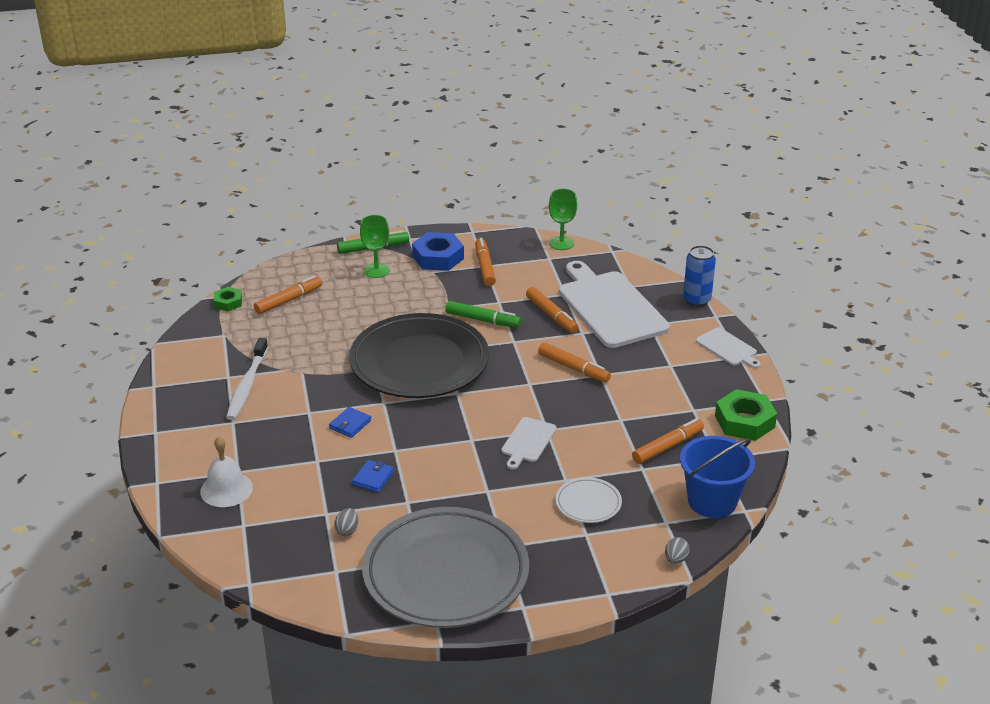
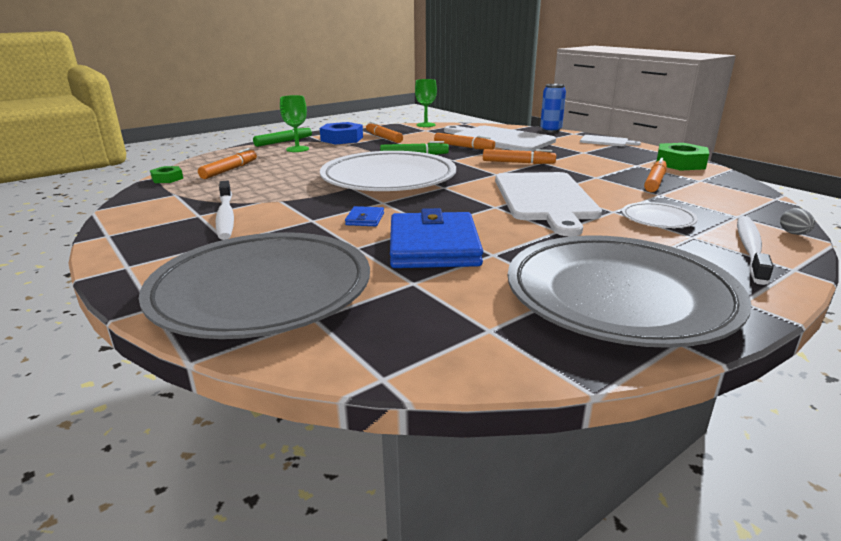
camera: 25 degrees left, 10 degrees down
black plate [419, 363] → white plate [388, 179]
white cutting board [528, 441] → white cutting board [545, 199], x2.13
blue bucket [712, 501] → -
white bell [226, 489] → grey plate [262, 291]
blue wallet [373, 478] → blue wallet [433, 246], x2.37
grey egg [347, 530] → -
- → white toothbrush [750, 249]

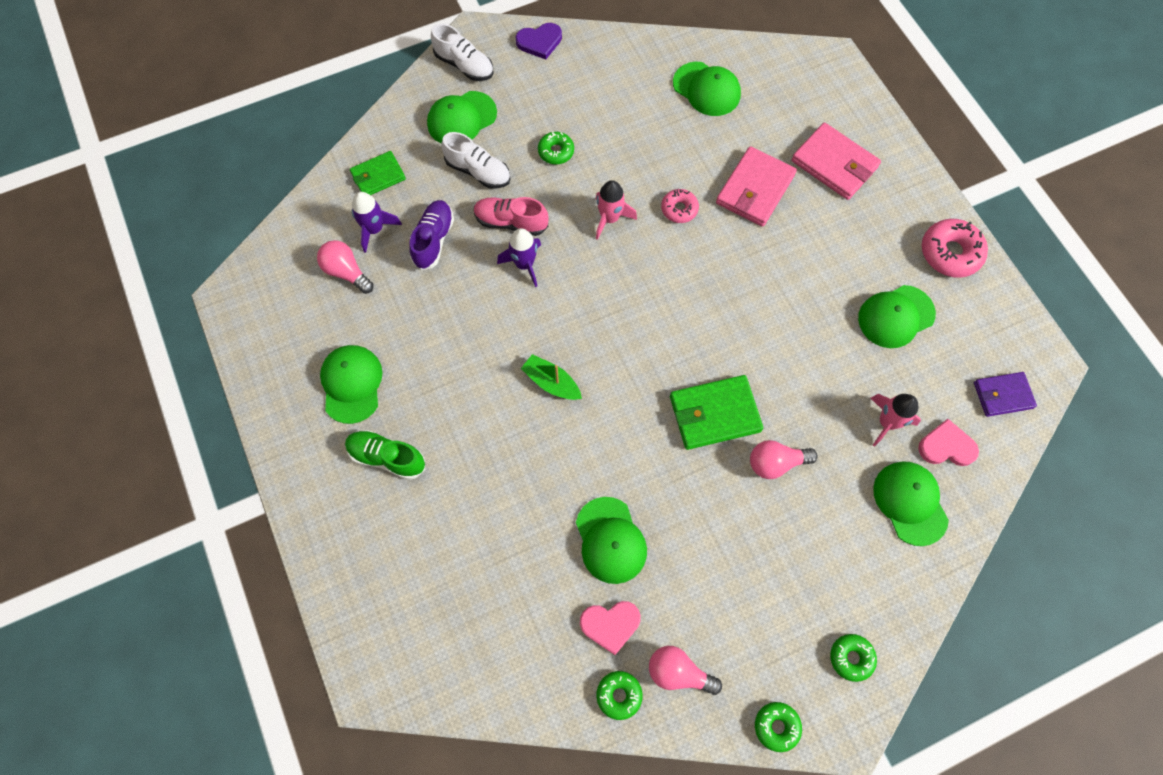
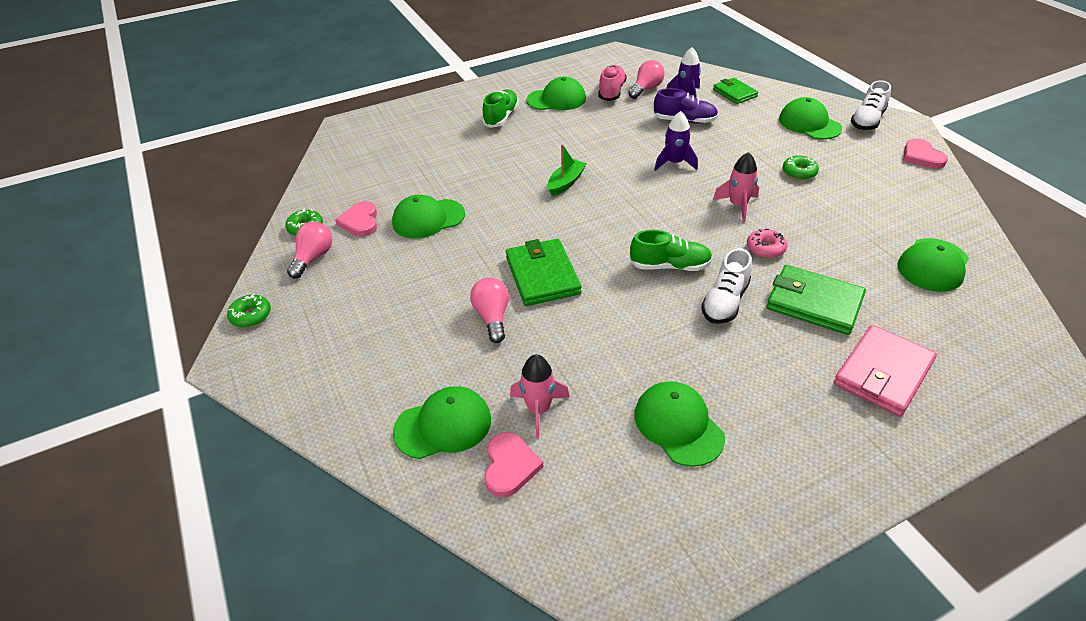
camera: 90 degrees right, 25 degrees down
purple heart [539, 42] → pink heart [921, 156]
white shoe [478, 171] → white shoe [725, 302], relocated
pink wallet [755, 189] → green wallet [813, 303]
pink shoe [511, 222] → pink shoe [611, 92], relocated
pink donut [950, 253] → -
purple wallet [1002, 395] → -
green donut [851, 658] → -
- → green shoe [670, 266]

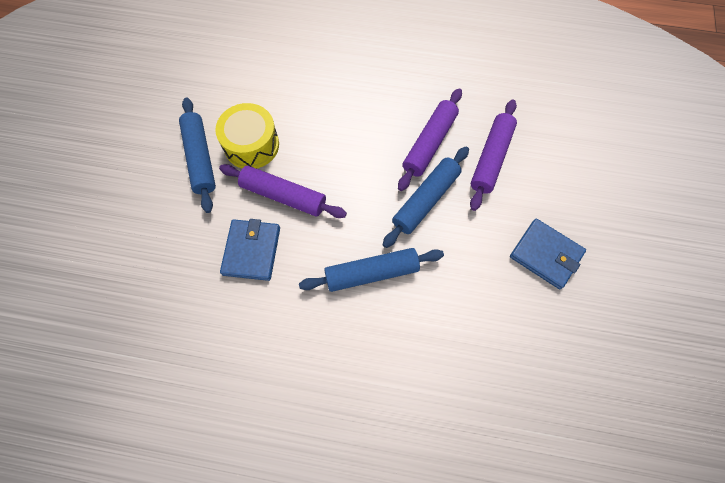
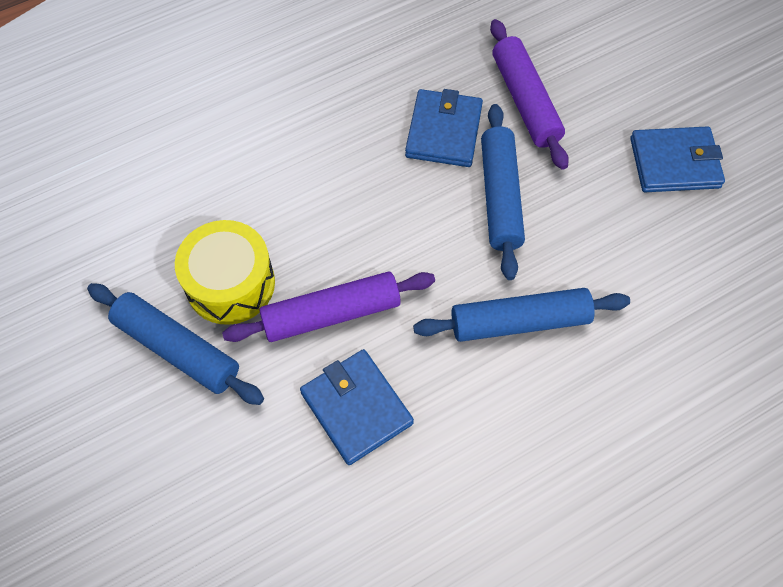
camera: 40 degrees left, 5 degrees down
purple rolling pin [429, 143] → blue wallet [444, 131]
blue rolling pin [371, 273] → blue rolling pin [519, 322], 45 degrees clockwise

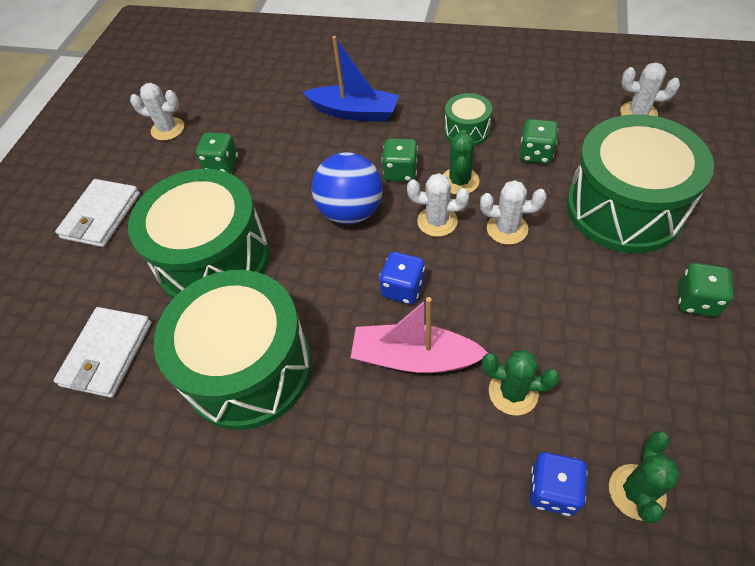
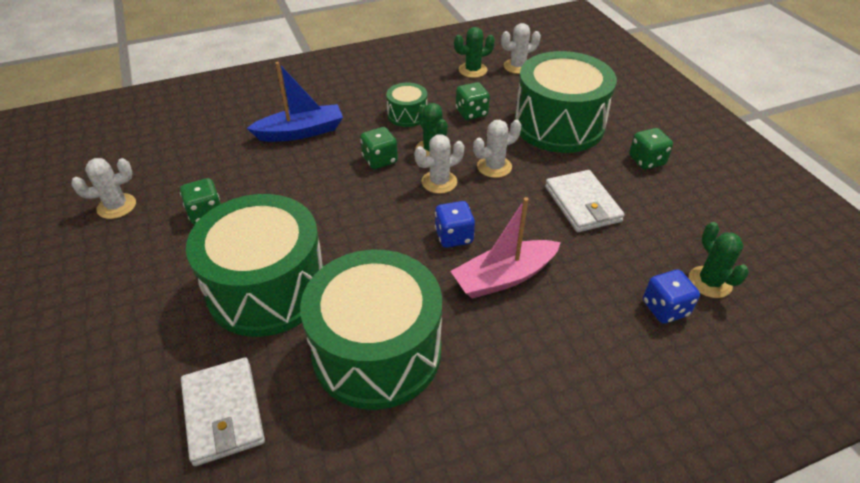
camera: 40 degrees left, 10 degrees down
blue ball [351, 212] → -
white wallet [101, 216] → white wallet [582, 204], relocated
green cactus [513, 392] → green cactus [472, 70], relocated

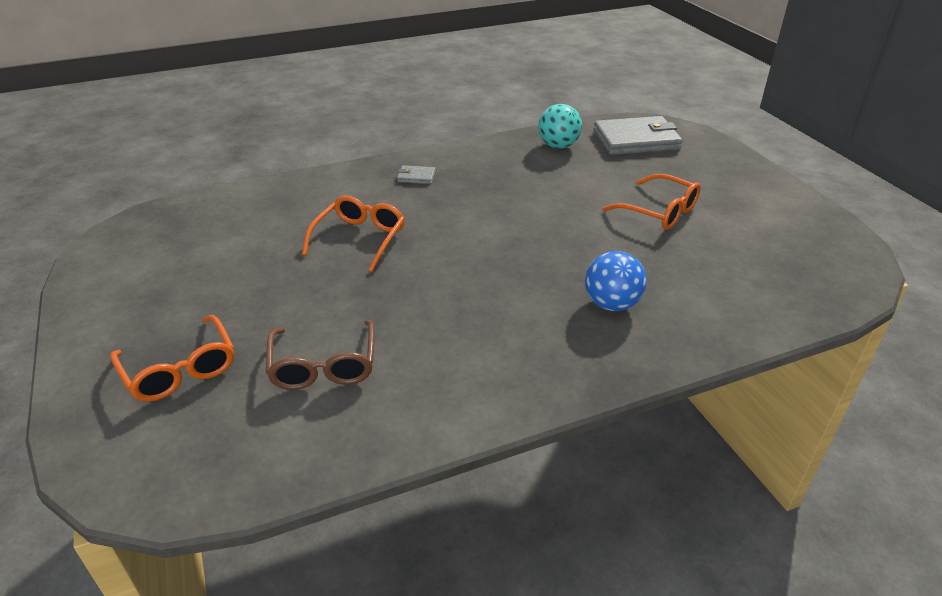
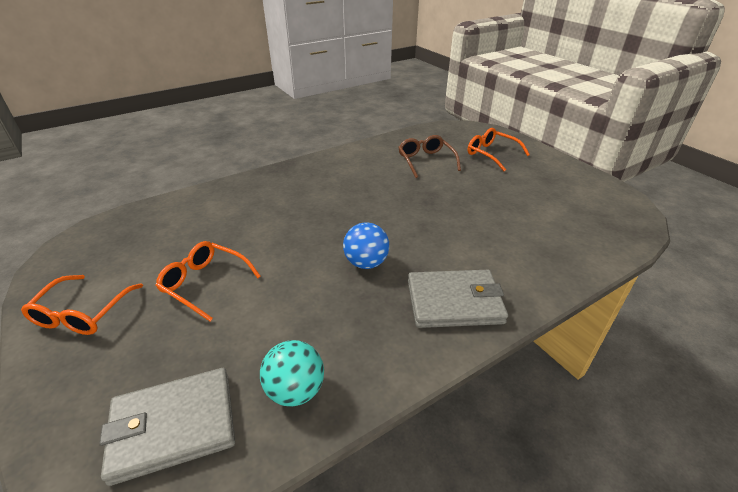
camera: 170 degrees right, 0 degrees up
grey wallet [416, 177] → grey wallet [454, 302], x2.31
orange glasses [359, 239] → orange glasses [82, 313], relocated
blue ball [611, 304] → blue ball [366, 263], relocated

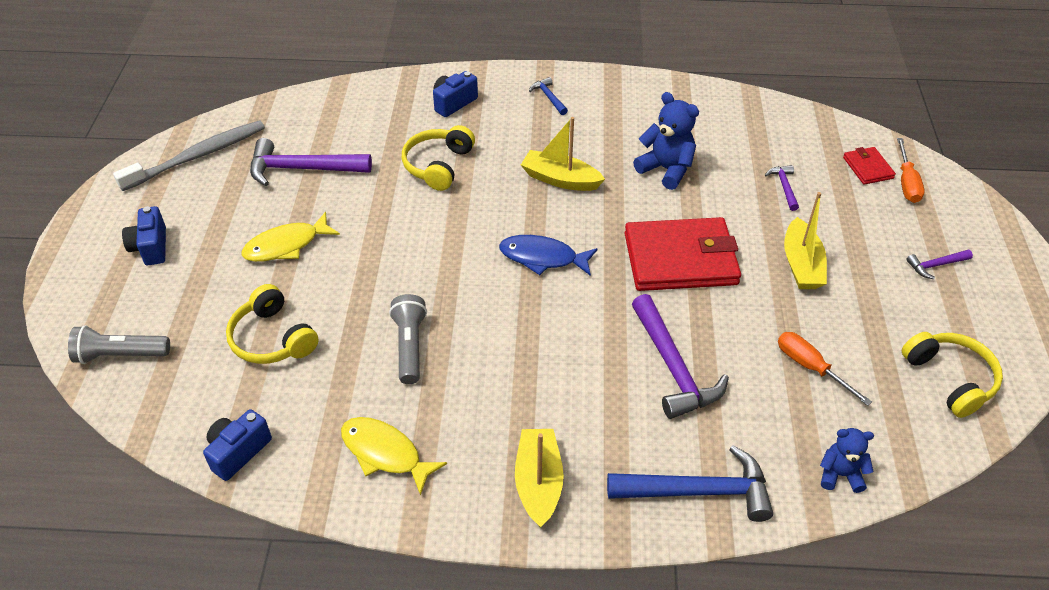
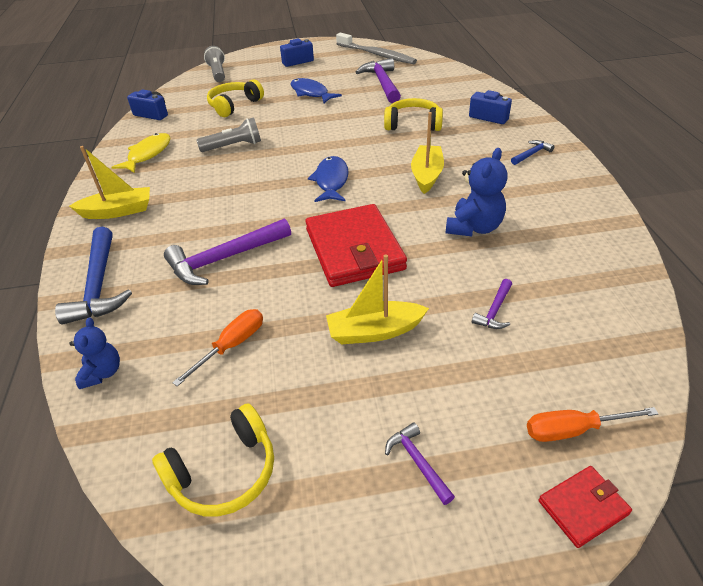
camera: 80 degrees right, 5 degrees down
red wallet [867, 168] → red wallet [583, 507], relocated
purple hammer [784, 187] → purple hammer [494, 310], 135 degrees clockwise
yellow fish [286, 245] → blue fish [311, 93]

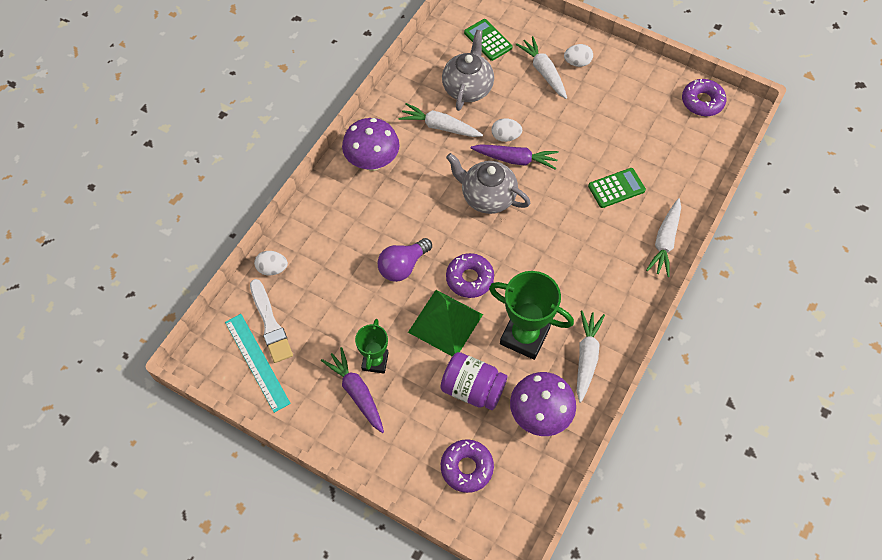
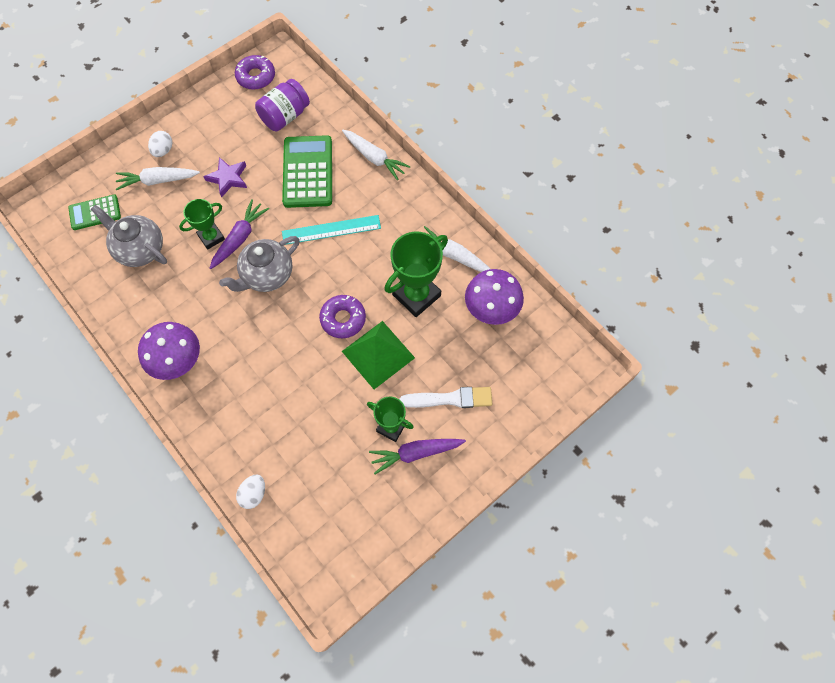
camera: 70 degrees left, 5 degrees up
white carrot [439, 126] → -
white egg [505, 137] → green trophy [211, 237]
green calculator [616, 188] → green calculator [308, 172], x1.73
purple light bulb [403, 266] → -
white brush [270, 324] → white brush [450, 399], relocated
turquoise ruler [257, 362] → turquoise ruler [331, 229], relocated
purple jar [472, 389] → purple jar [285, 116], relocated
purple donut [466, 468] → -
- → purple star [228, 178]

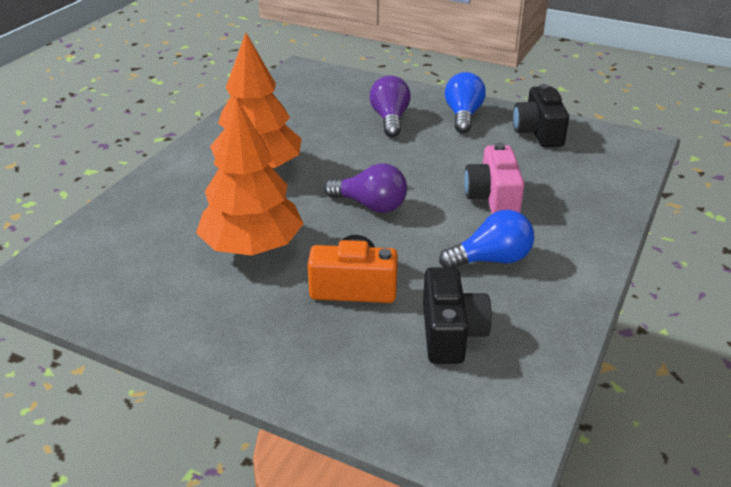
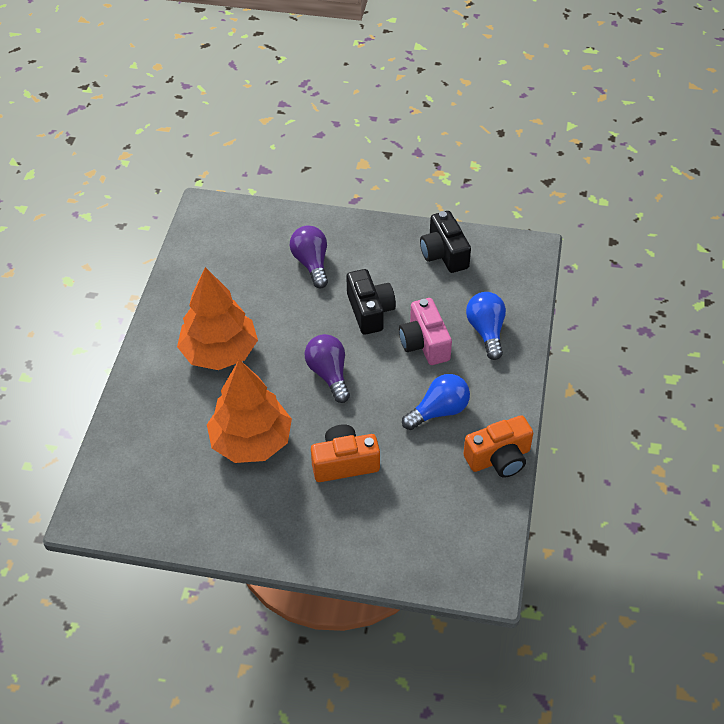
camera: 15 degrees left, 15 degrees up
blue light bulb [463, 116] → blue light bulb [486, 331], relocated
purple light bulb [370, 205] → purple light bulb [329, 374], 120 degrees counterclockwise
black camera [451, 333] → black camera [370, 311], relocated
- → orange camera [499, 458]

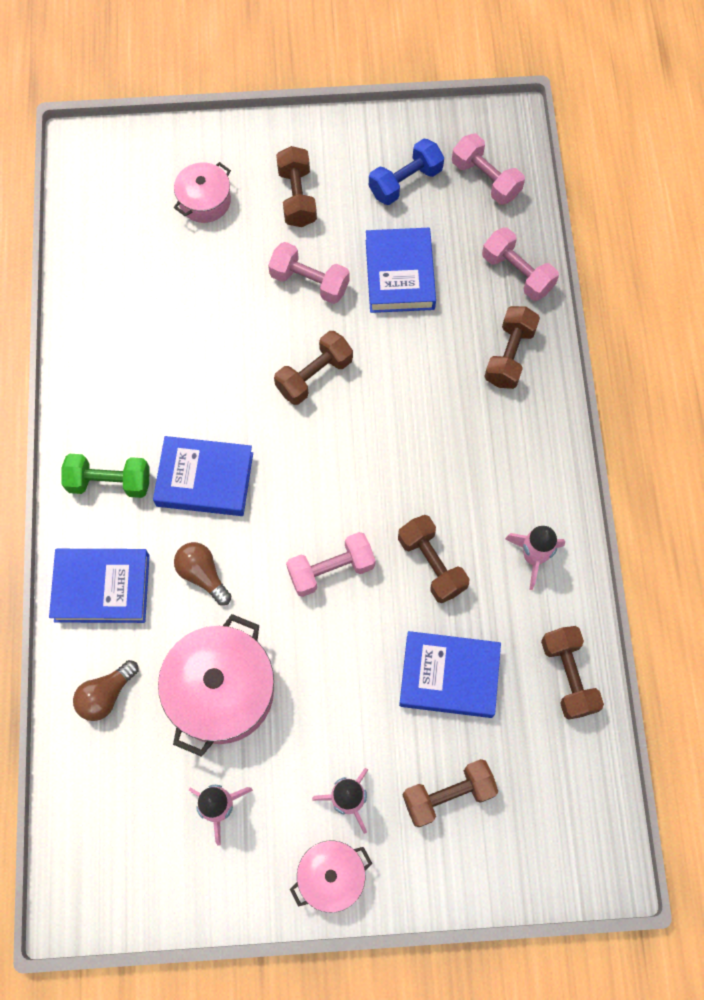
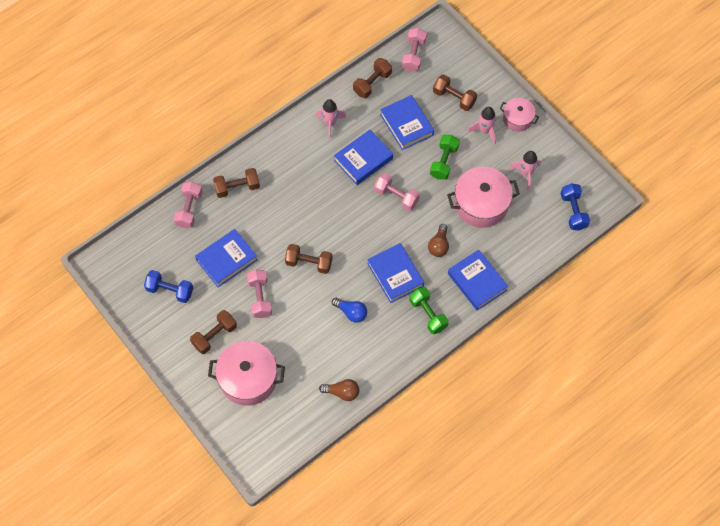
camera: 125 degrees left, 5 degrees down
pink dumbbell [486, 179] → pink dumbbell [413, 55], relocated
pink pot [205, 201] → pink pot [248, 379], x1.74
brown dumbbell [431, 564] → blue book [363, 159]
brown light bulb [106, 695] → brown light bulb [342, 392], relocated
- → green dumbbell [444, 162]
- → blue dumbbell [573, 211]
- → blue light bulb [351, 312]

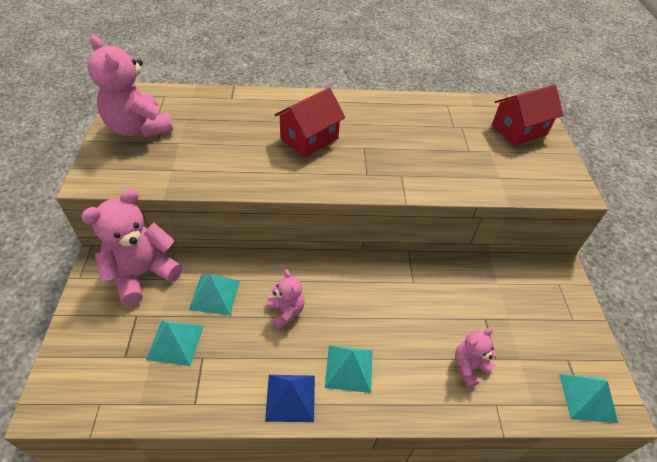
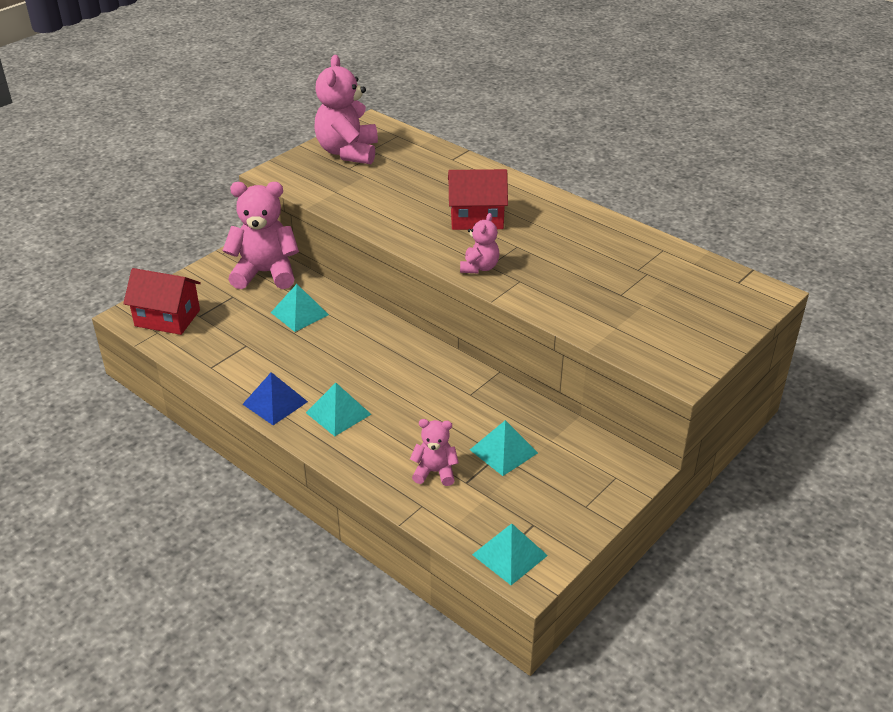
camera: 45 degrees right, 10 degrees down
red house [519, 130] → red house [167, 318], relocated
pink teddy bear [286, 311] → pink teddy bear [479, 267], relocated
turquoise pyramid [175, 342] → turquoise pyramid [503, 451], relocated

